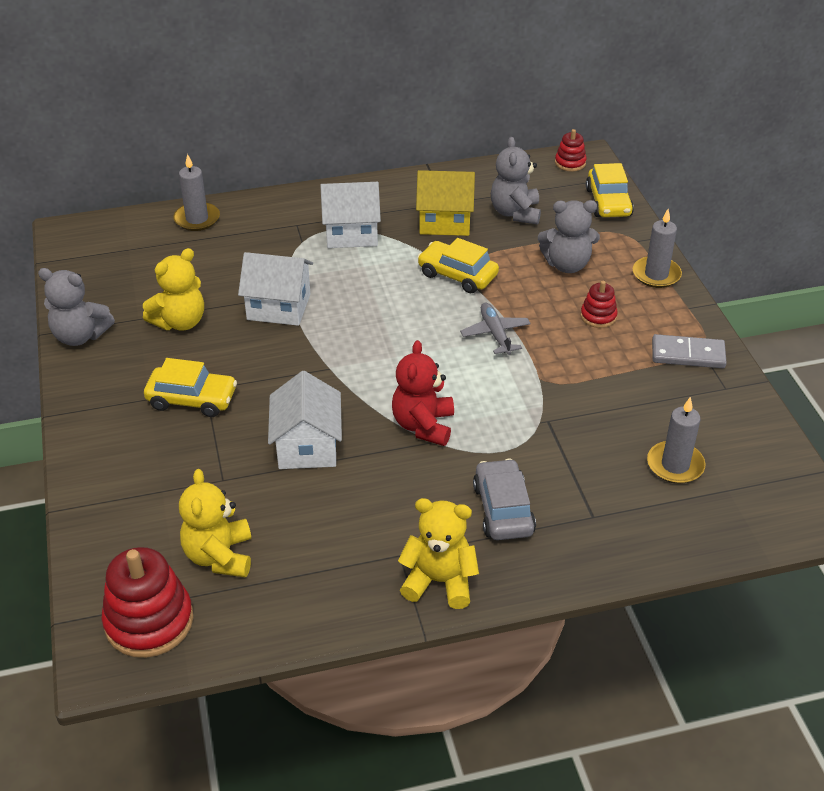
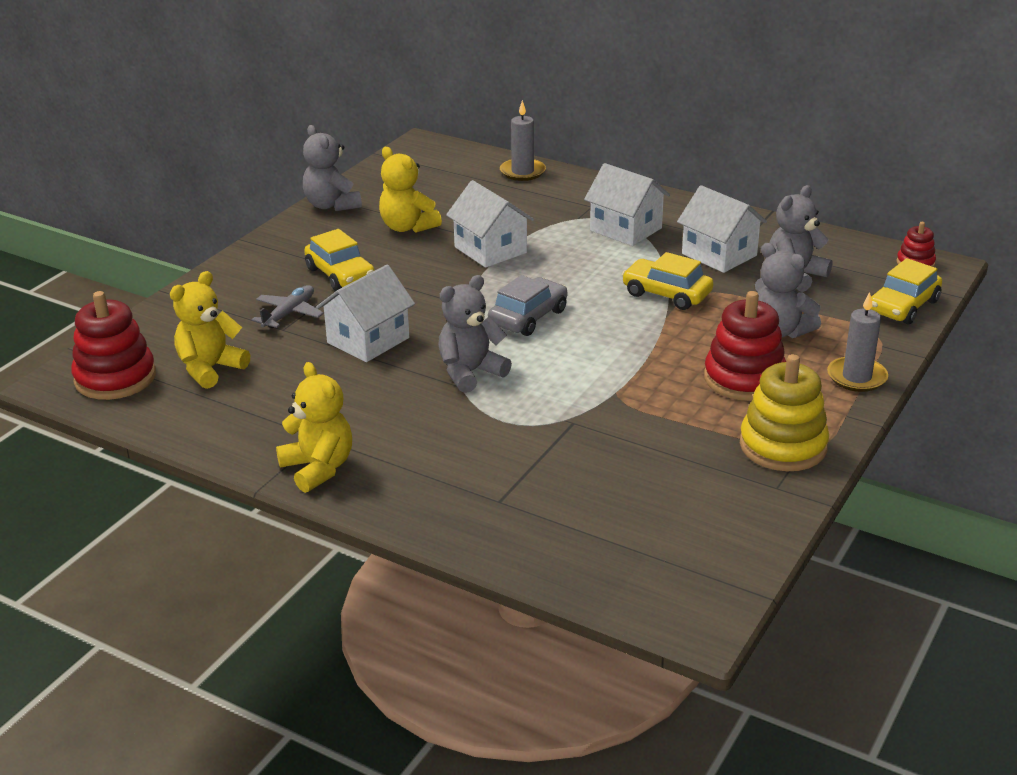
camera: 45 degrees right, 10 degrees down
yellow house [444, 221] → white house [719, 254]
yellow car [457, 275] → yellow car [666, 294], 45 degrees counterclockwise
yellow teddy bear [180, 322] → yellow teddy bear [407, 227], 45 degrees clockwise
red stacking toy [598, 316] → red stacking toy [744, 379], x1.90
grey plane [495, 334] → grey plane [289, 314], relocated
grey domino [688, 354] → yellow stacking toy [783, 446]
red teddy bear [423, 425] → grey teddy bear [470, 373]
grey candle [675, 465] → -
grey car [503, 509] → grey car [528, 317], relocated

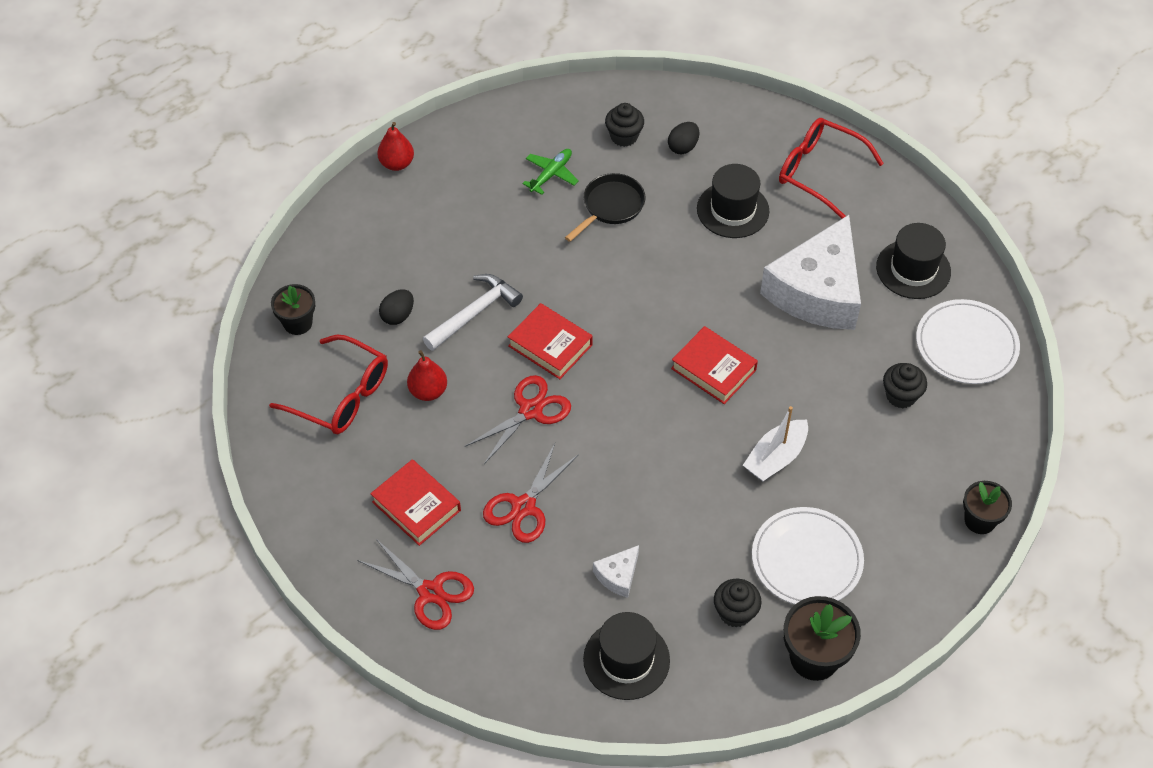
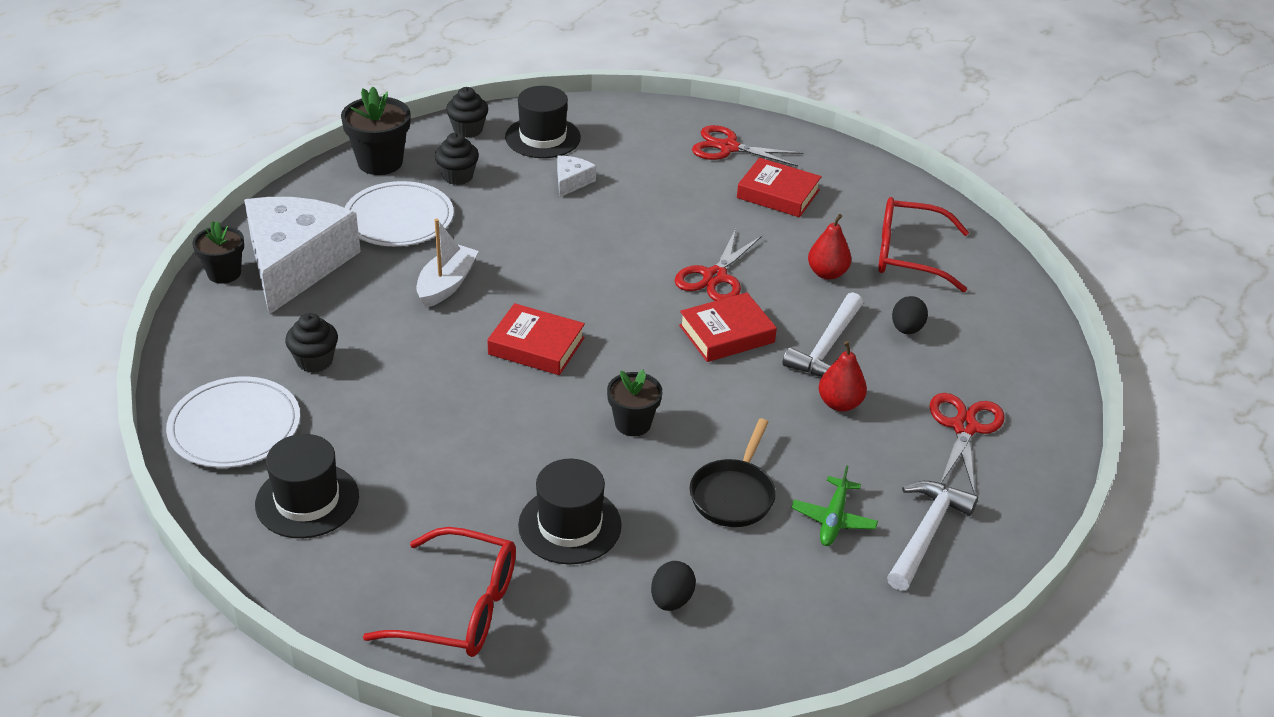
camera: 160 degrees right, 15 degrees down
black cupcake [624, 136] → black cupcake [468, 130], relocated
red pear [397, 164] → red pear [840, 403], relocated
white cheese [817, 291] → white cheese [295, 264], relocated
black flower pot [298, 323] → black flower pot [633, 423], relocated
red book [550, 345] → red book [726, 334], 45 degrees counterclockwise
red scissors [523, 507] → red scissors [964, 427], relocated
- → white hammer [926, 533]

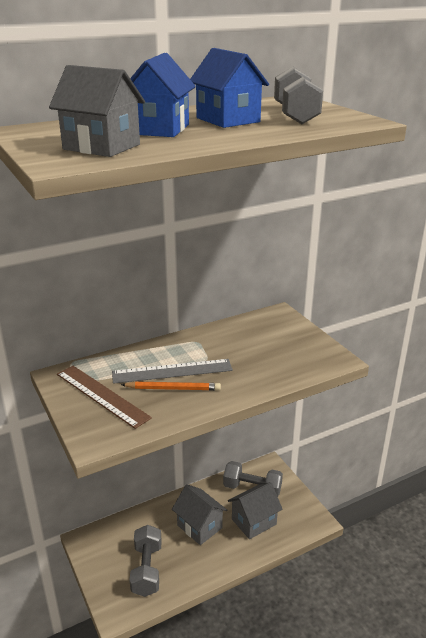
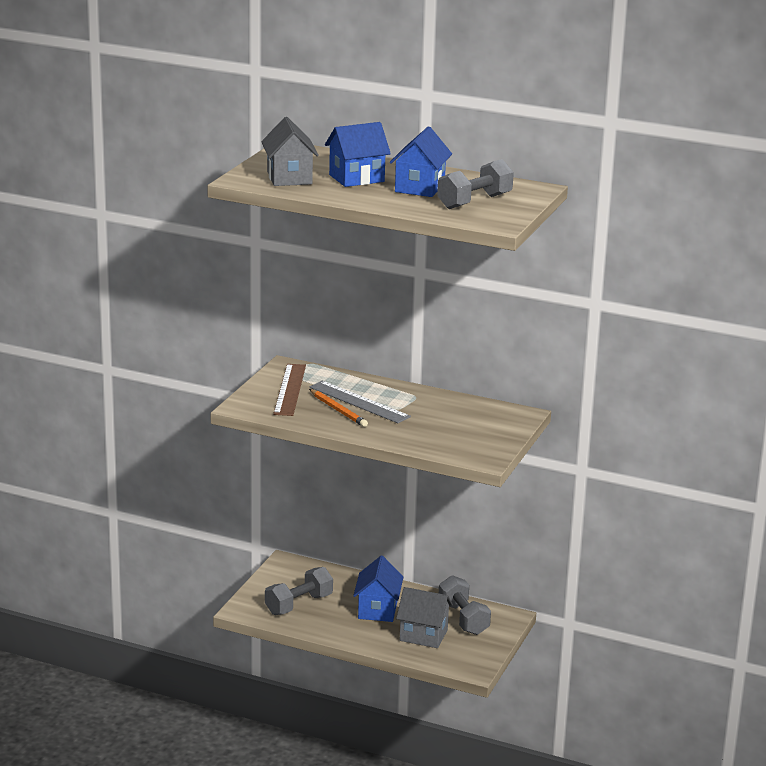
camera: 50 degrees right, 5 degrees down
grey house [199, 526] → blue house [377, 610]

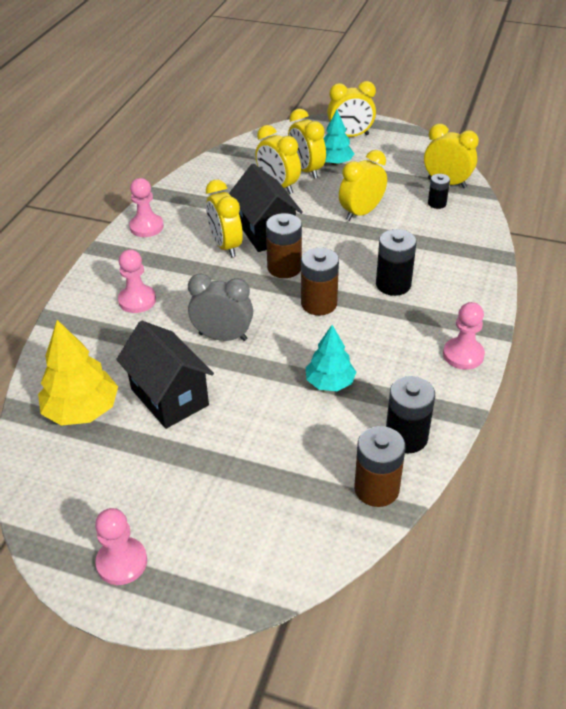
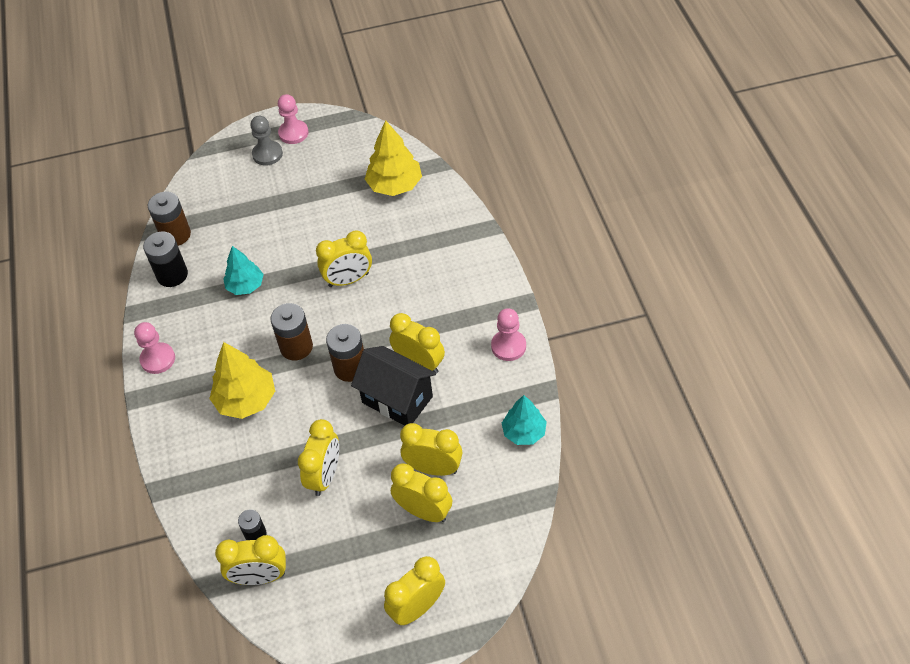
camera: 150 degrees right, 10 degrees up
turquoise tree [335, 162] → turquoise tree [524, 432], relocated
black battery [393, 284] → yellow tree [246, 400]
pink pawn [137, 300] → -
grey clock [223, 337] → yellow clock [348, 280]
black house [169, 397] → -
- → grey pawn [267, 154]

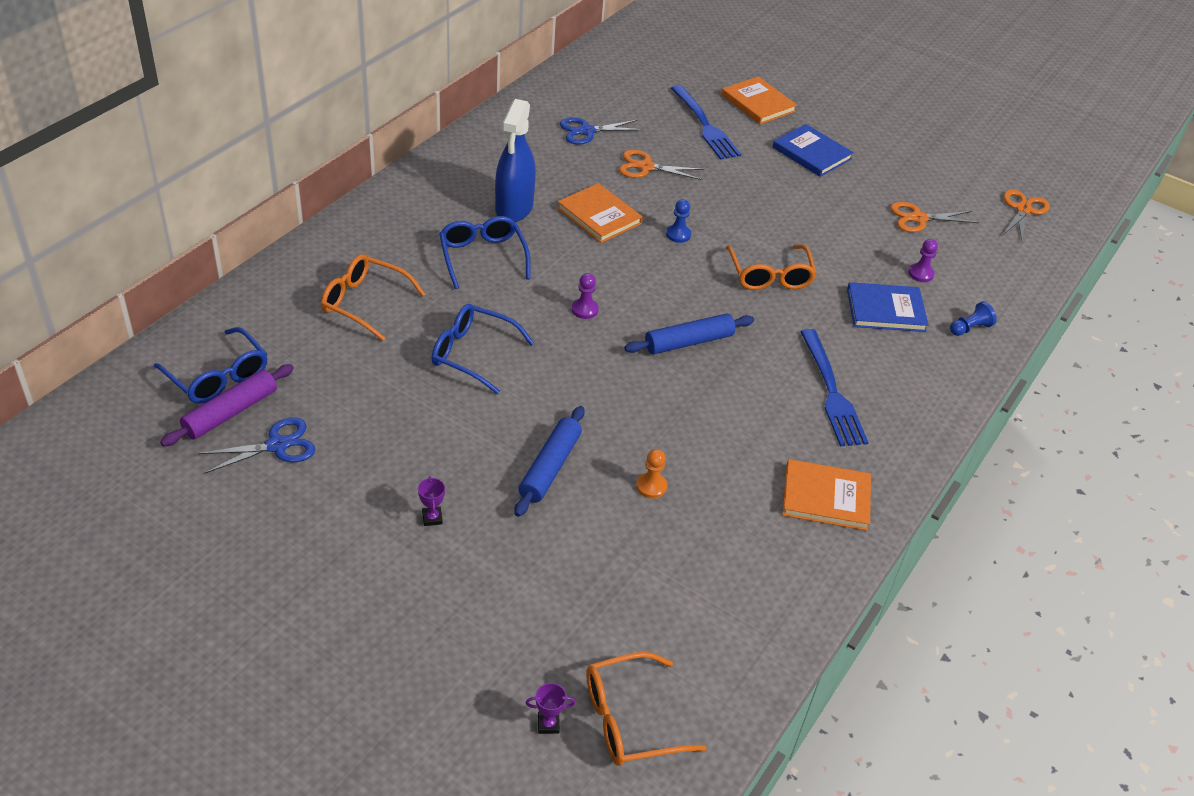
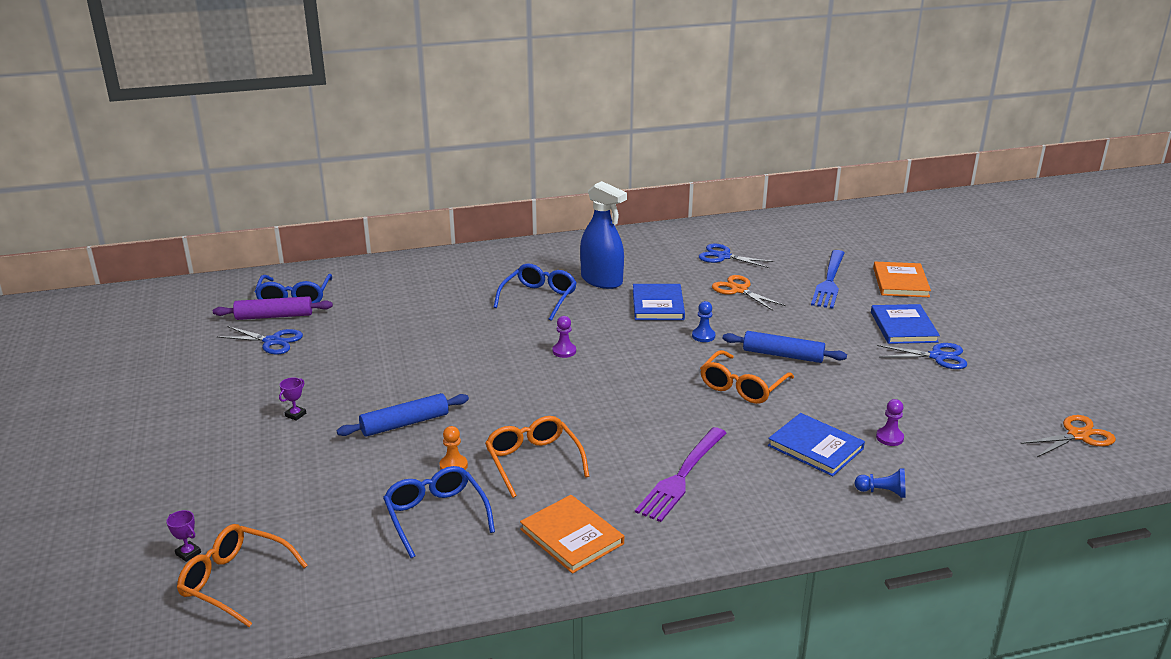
camera: 45 degrees right, 15 degrees down
blue spray bottle [514, 208] → blue spray bottle [602, 280], 105 degrees counterclockwise
orange book [599, 216] → blue book [658, 305]
orange scissors [918, 218] → -
orange glasses [365, 303] → orange glasses [533, 462], relocated
blue glasses [474, 354] → blue glasses [436, 516], relocated
blue rolling pin [688, 342] → blue rolling pin [782, 355], relocated
blue fork [831, 392] → purple fork [682, 476]
- → blue scissors [937, 356]

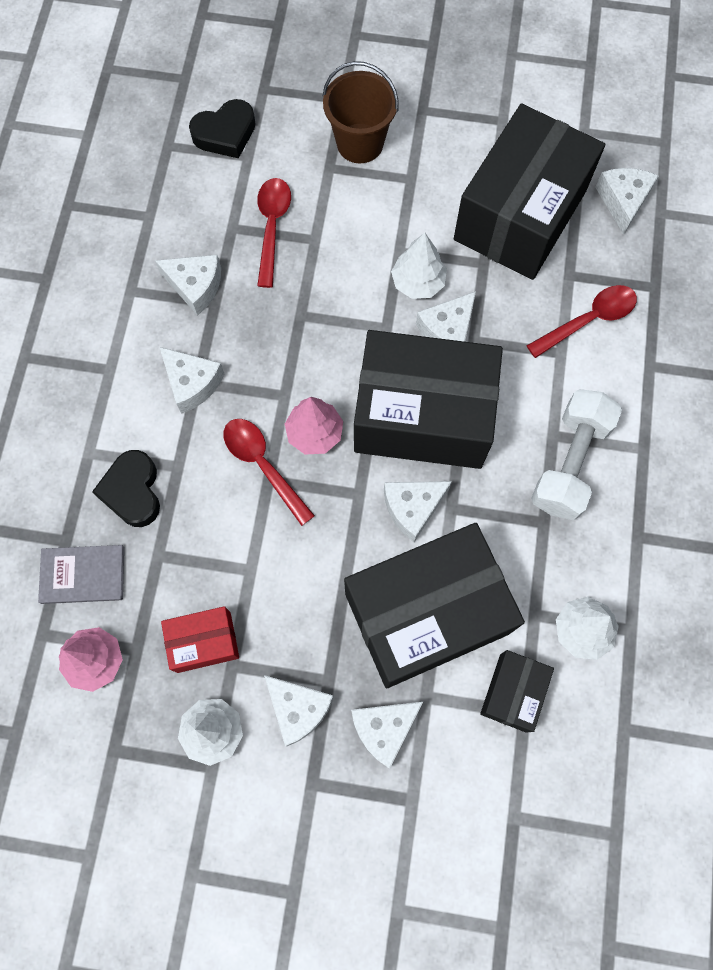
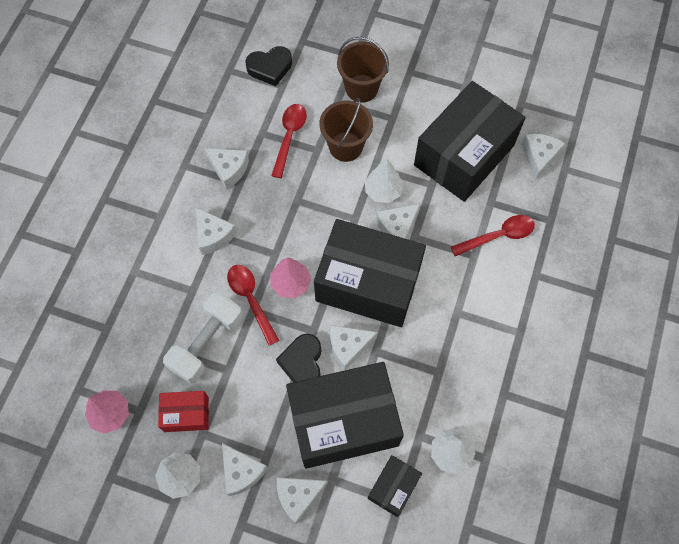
camera: 10 degrees right, 5 degrees down
white dumbbell [569, 463] → white dumbbell [207, 343], relocated
black heart [133, 491] → black heart [302, 363], relocated
grey book [83, 575] → -
- → brown bucket [345, 146]

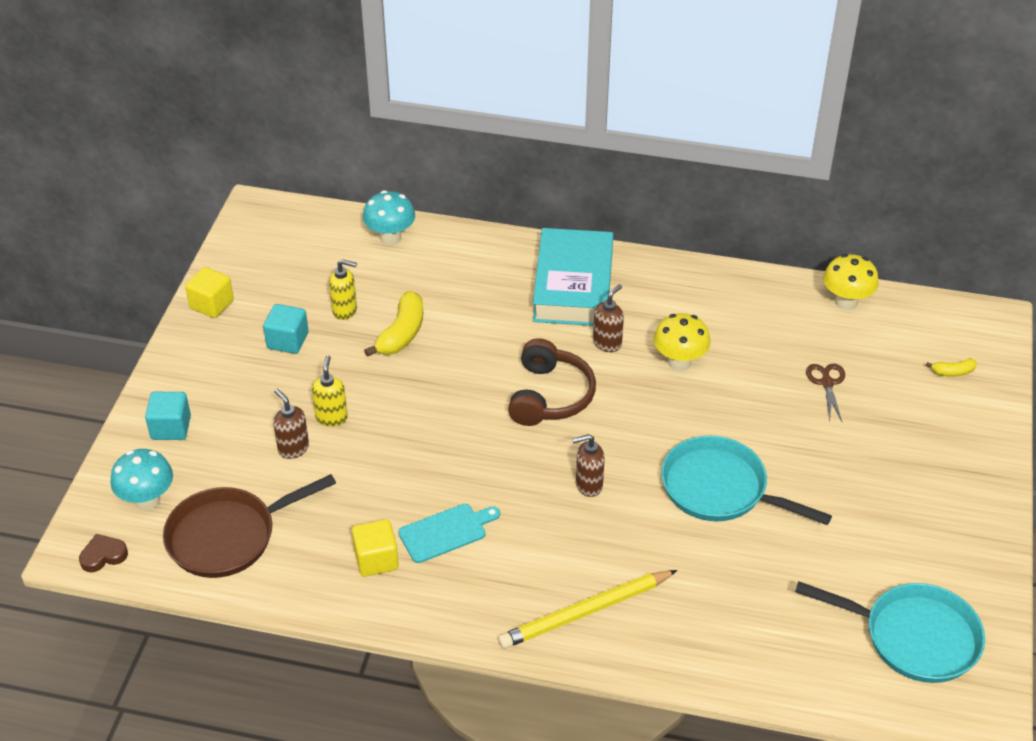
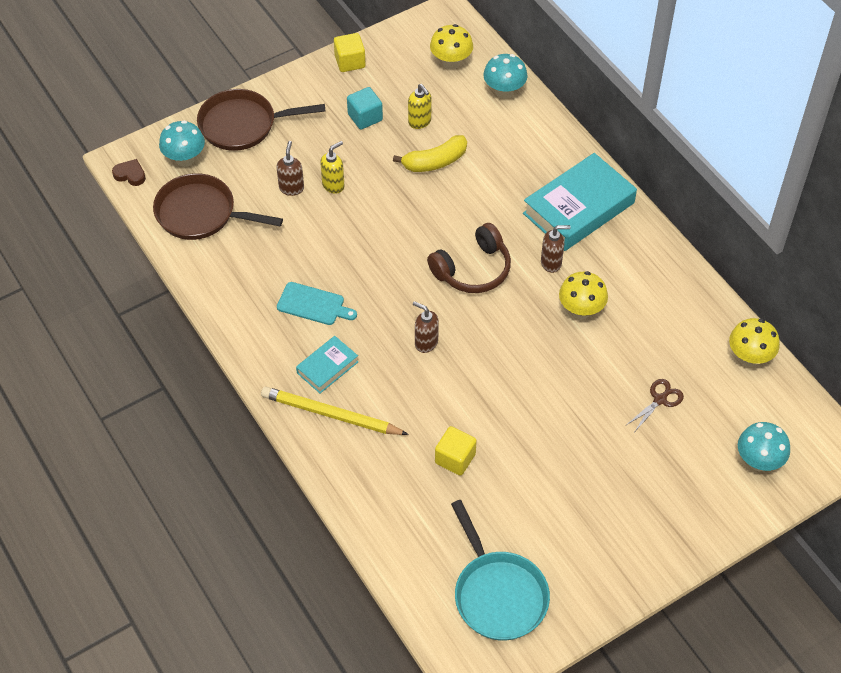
camera: 45 degrees right, 10 degrees up
yellow banana [952, 372] → turquoise mushroom [758, 462]
turquoise cube [171, 428] → brown pan [243, 125]
turquoise pan [720, 489] → -
yellow cube [376, 559] → yellow cube [455, 458], relocated
- → yellow mushroom [451, 63]
- → turquoise book [327, 367]

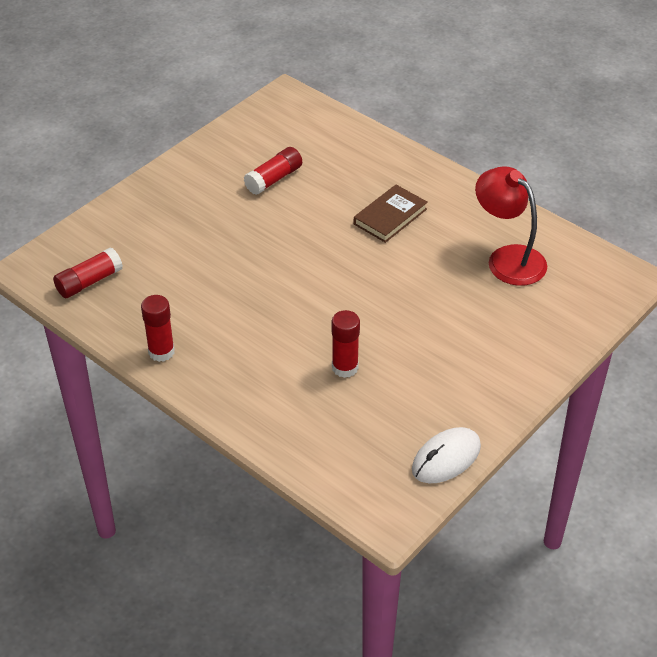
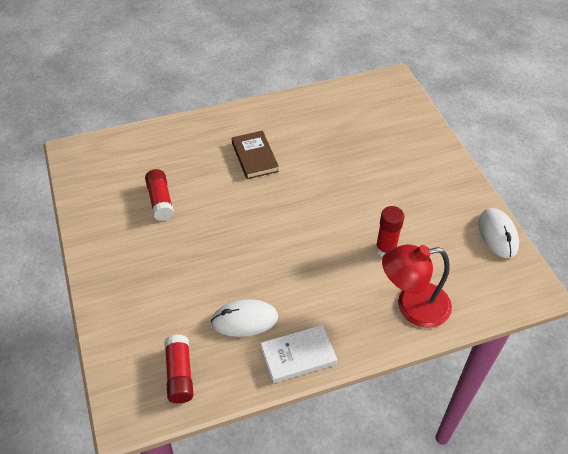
camera: 60 degrees left, 5 degrees up
red lamp [508, 258] → red lamp [412, 306], relocated
red glue stick [161, 352] → white book [298, 355]
- → white mouse [245, 320]

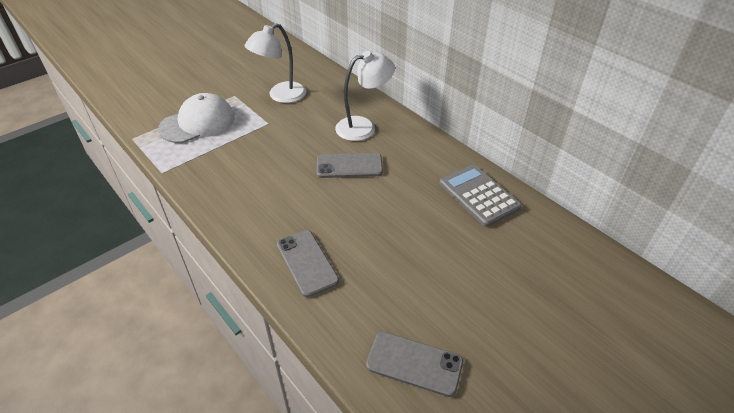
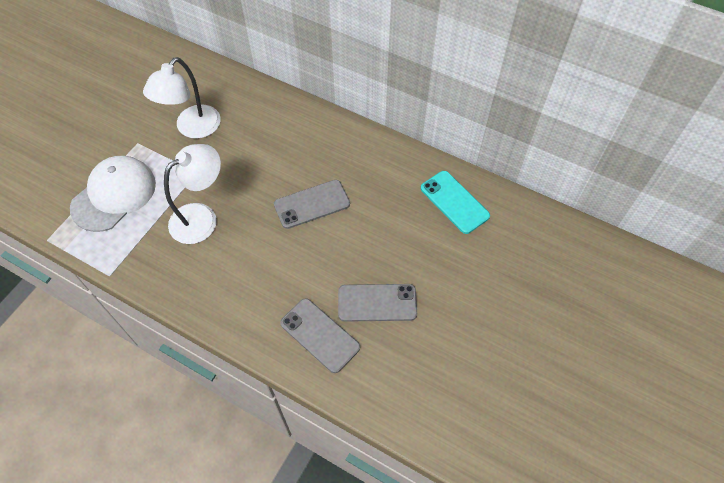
camera: 20 degrees left, 15 degrees up
white lamp [363, 127] → white lamp [202, 217], relocated
grey calculator [479, 195] → turquoise phone [454, 202]
grey phone [414, 363] → grey phone [377, 303], relocated

